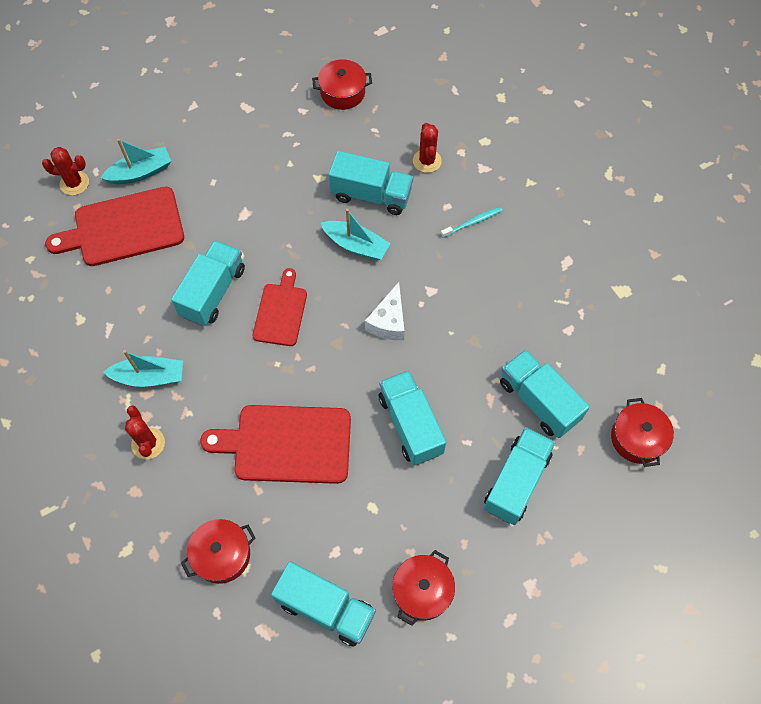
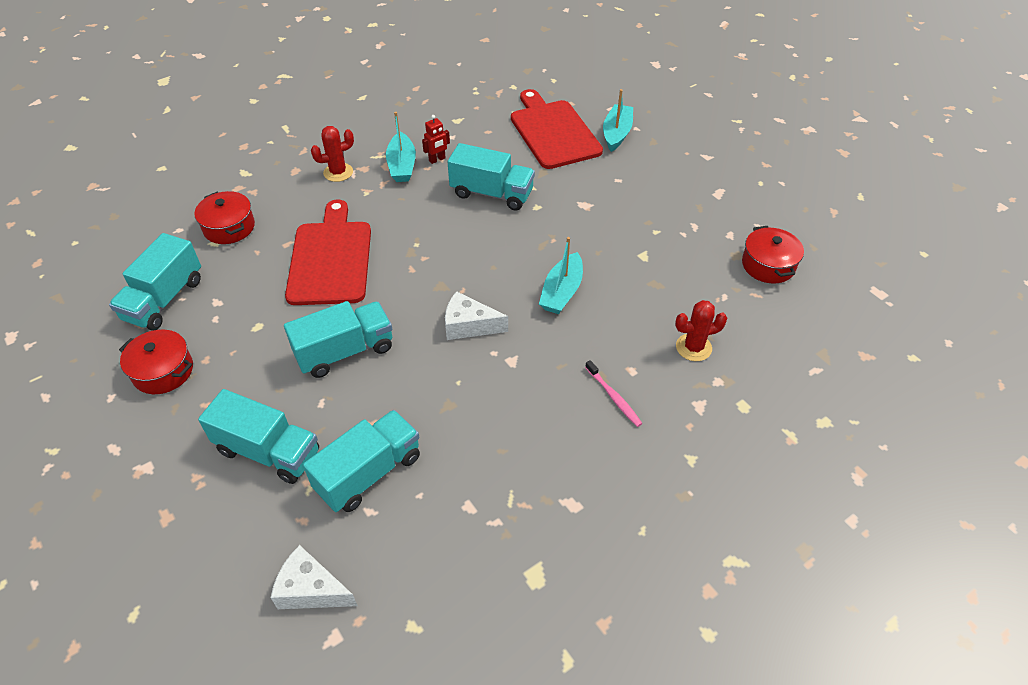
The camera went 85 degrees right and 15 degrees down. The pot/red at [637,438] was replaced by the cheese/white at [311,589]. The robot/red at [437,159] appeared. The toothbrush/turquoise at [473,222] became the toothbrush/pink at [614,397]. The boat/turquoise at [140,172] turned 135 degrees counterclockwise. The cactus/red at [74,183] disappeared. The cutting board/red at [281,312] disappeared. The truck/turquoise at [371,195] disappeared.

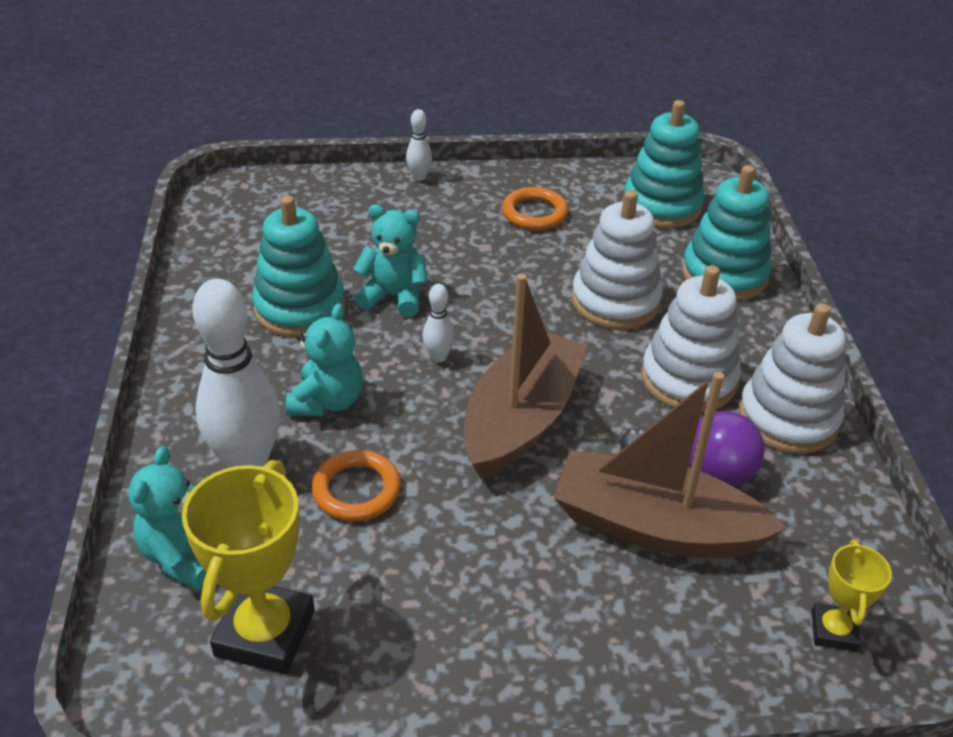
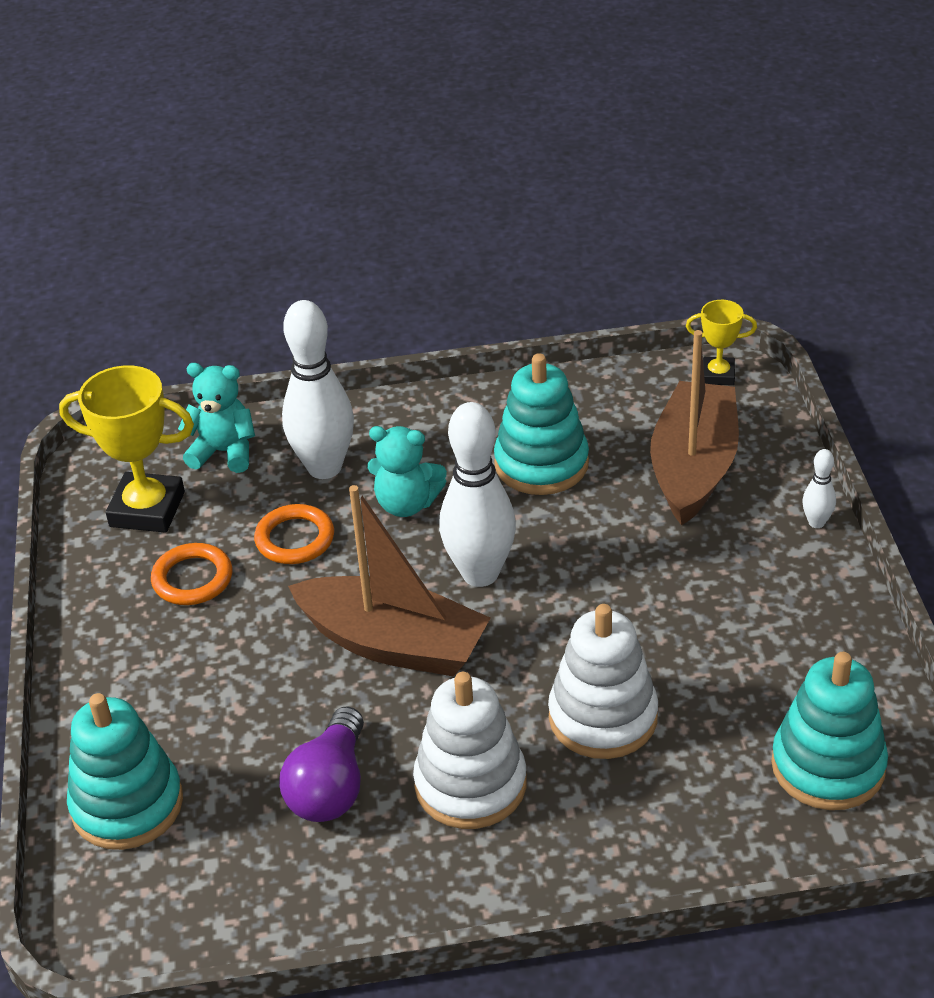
The camera went 90 degrees right and 0 degrees up. The stacking toy/turquoise moved from [724,274] to [127,805]. The ring/orange moved from [534,213] to [192,579]. The bowling pin/white at [438,357] changed to 2.24 times the size. The boat/brown moved from [655,526] to [693,467]. The trophy/yellow moved from [833,631] to [718,375]. The teddy bear/turquoise at [394,296] disappeared. The stacking toy/white at [788,418] disappeared.

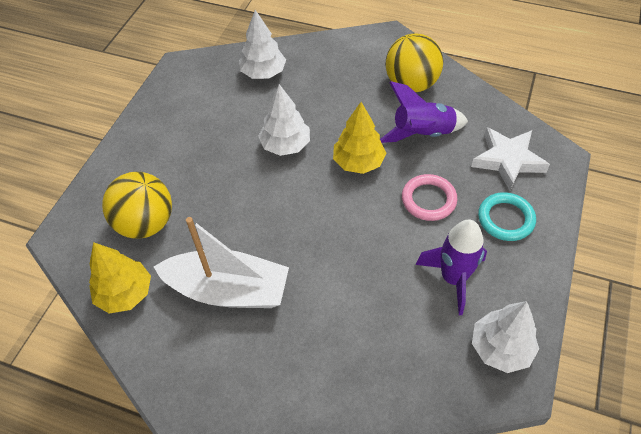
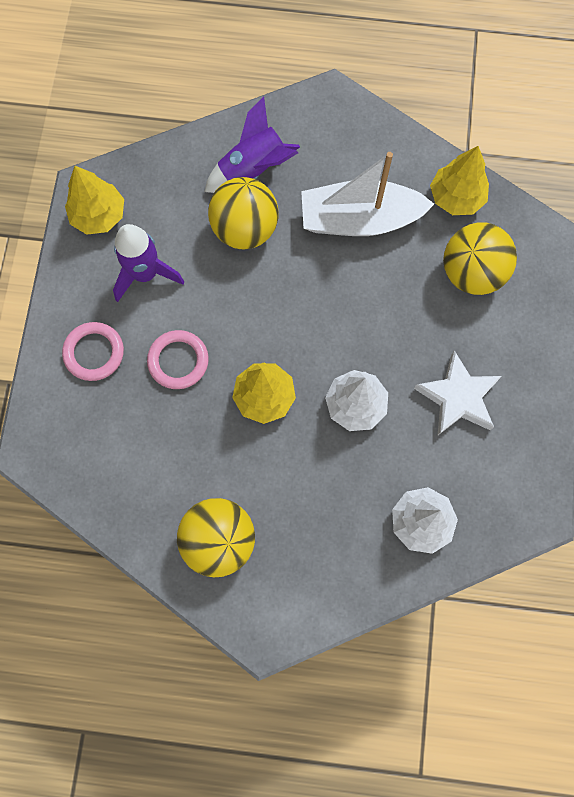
The camera went 165 degrees right and 20 degrees up. The ring/turquoise at [505,219] became the ring/pink at [94,353]. The tree/white at [500,348] became the tree/yellow at [99,215]. The rocket/purple moved from [422,134] to [253,170]. The ball/yellow at [245,229] appeared. The star/white moved from [507,160] to [458,397].

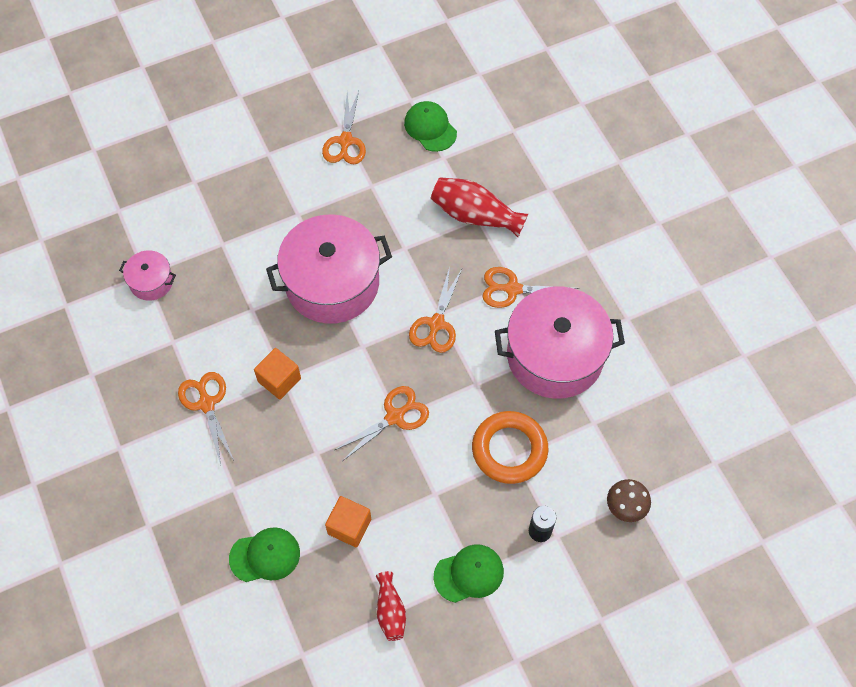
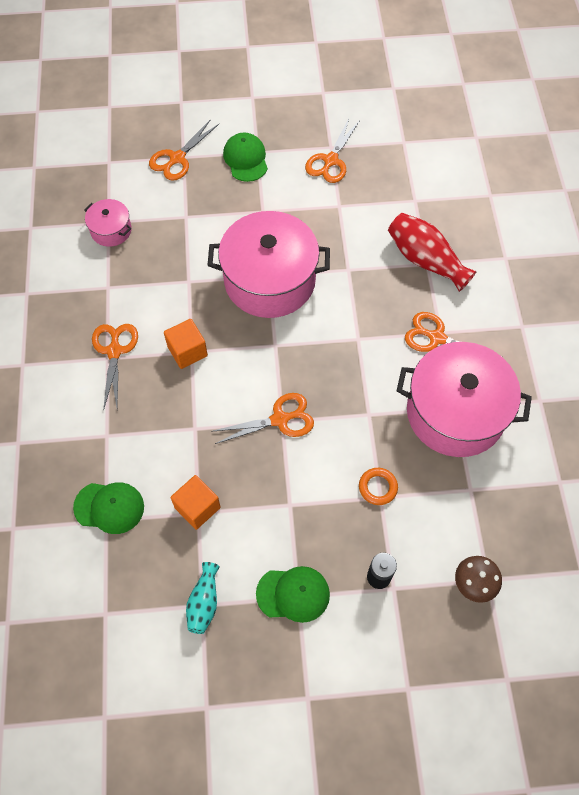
The camera went 20 degrees right and 0 degrees up. The scissors/orange moved from [436,324] to [177,158]. The vase/red at [390,611] became the vase/turquoise at [204,602]. The cap/green moved from [430,128] to [245,159]. The ring/orange at [509,450] changed to 0.50 times the size.

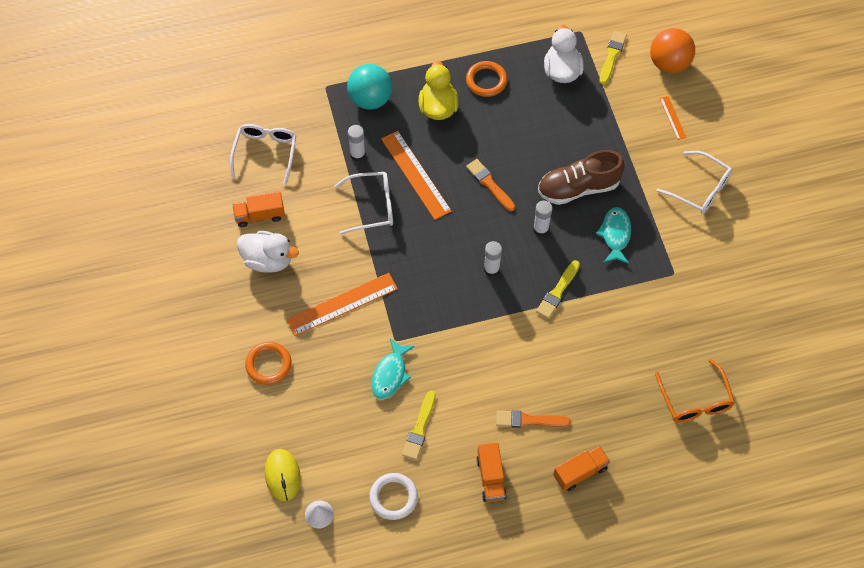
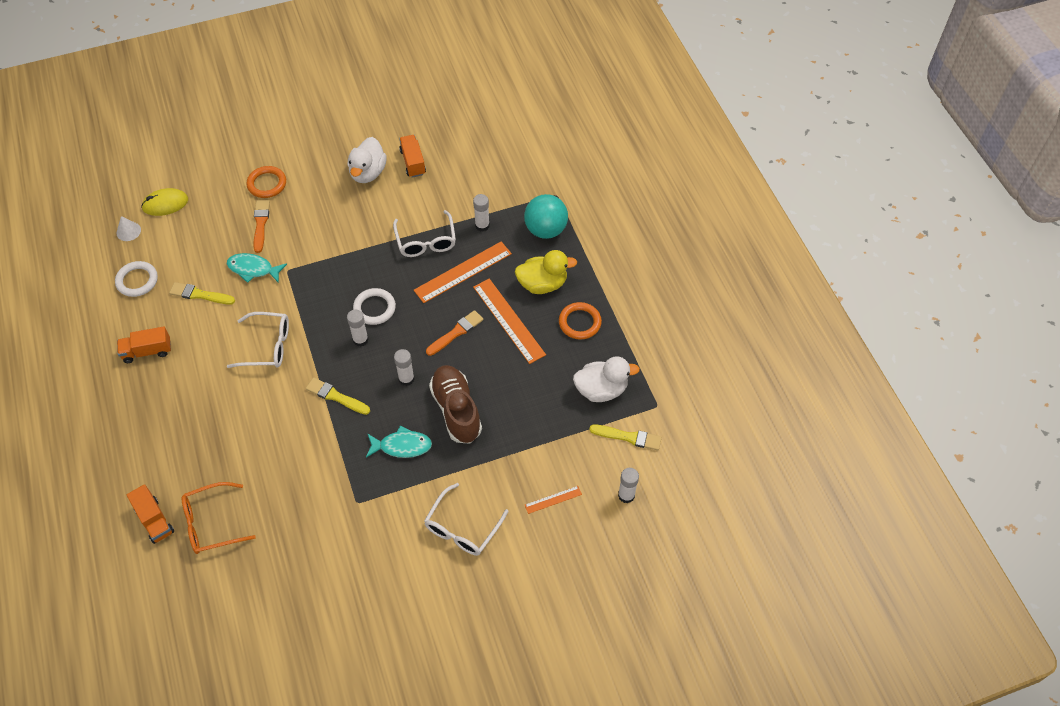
The camera went 85 degrees right and 5 degrees down. The truck/orange moved from [580,472] to [154,520]. The glasses/white moved from [265,152] to [267,346]. The brush/orange moved from [529,420] to [261,224]. The ring/white at [374,308] appeared. The ruler/orange moved from [342,304] to [509,320]. The ball/orange at [669,63] was replaced by the glue stick/white at [626,495].

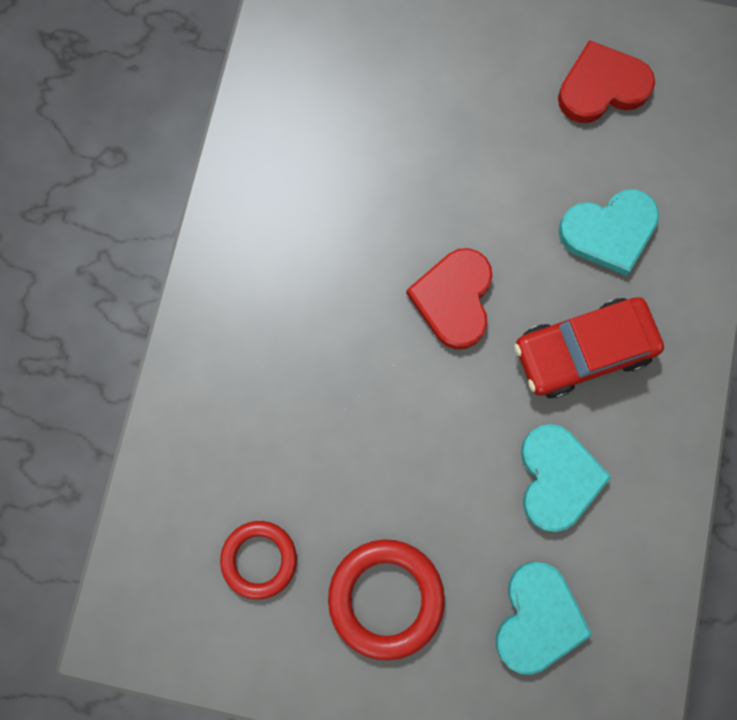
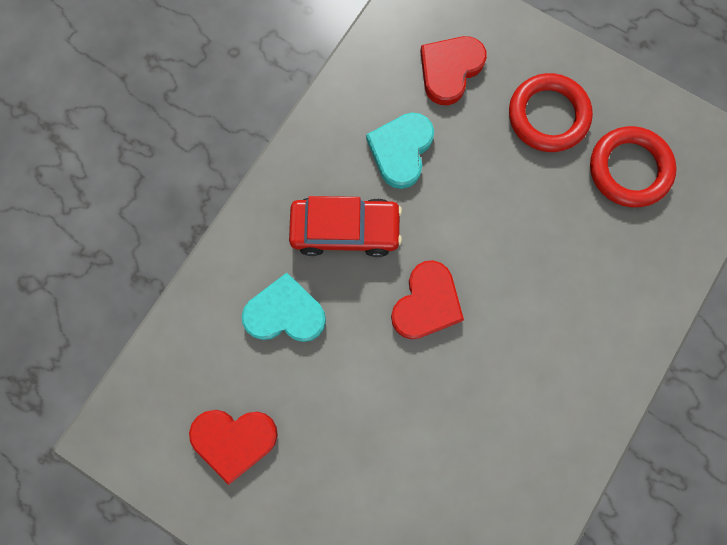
The camera went 160 degrees left and 0 degrees up. The heart/turquoise at [537,618] became the heart/red at [450,70]. The ring/red at [259,559] changed to 1.50 times the size.

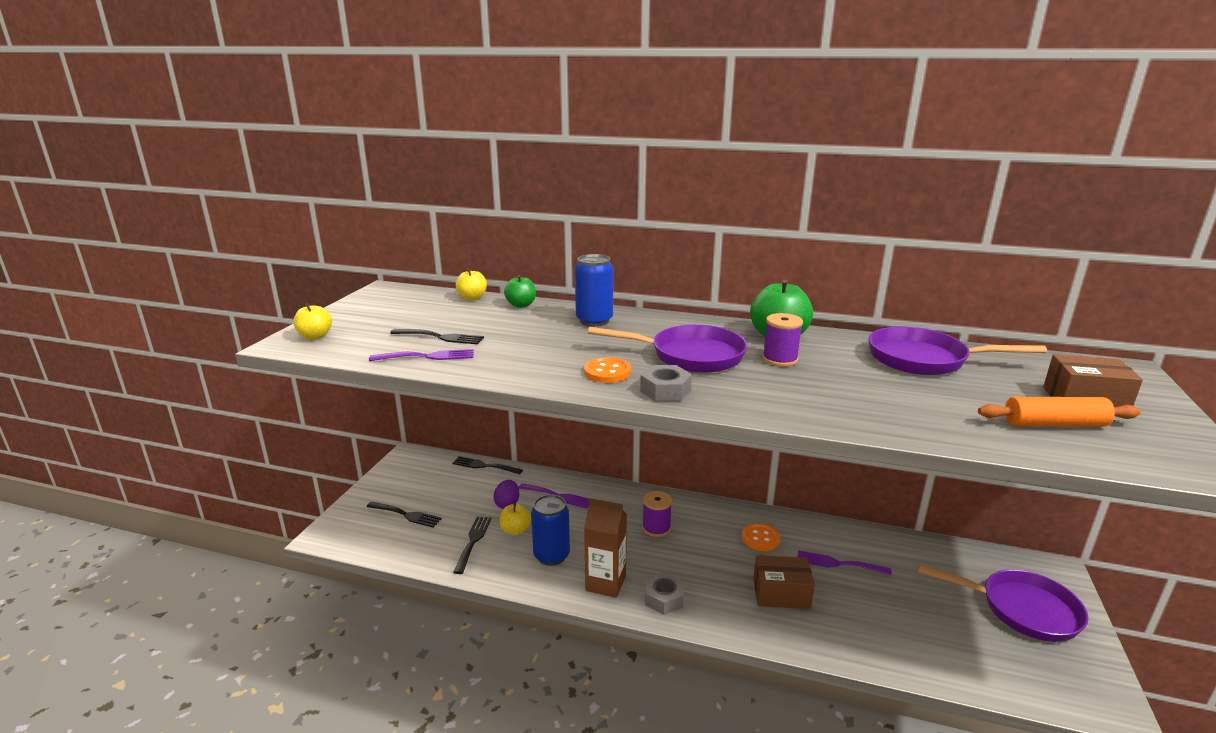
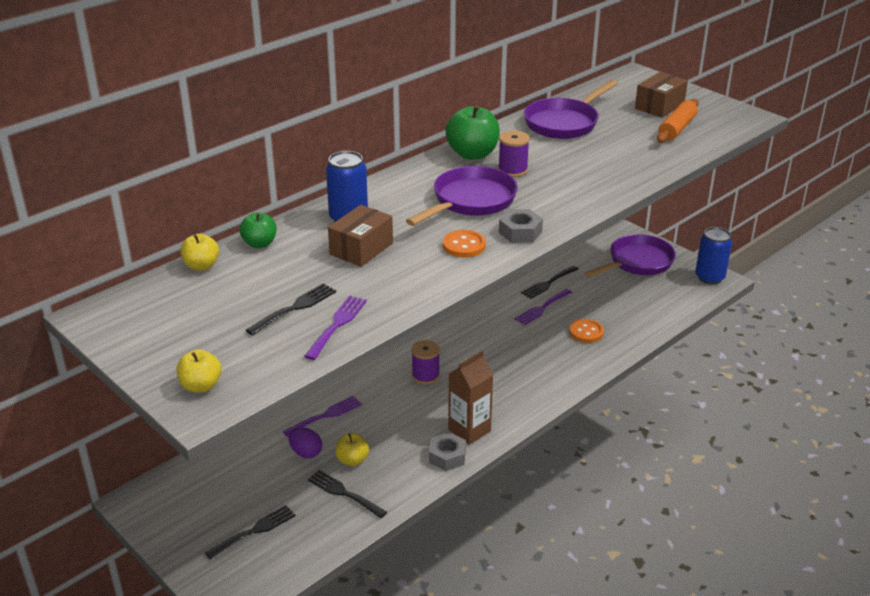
The camera went 60 degrees left and 10 degrees up. The box/brown moved from [781,593] to [361,249]. The nut/grey moved from [664,598] to [447,456]. The fork/black moved from [484,466] to [548,283]. The button/orange moved from [760,538] to [586,332]. The can/blue moved from [551,555] to [709,277].

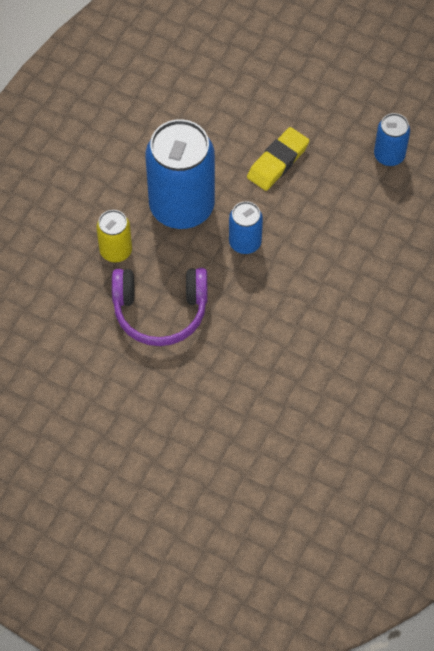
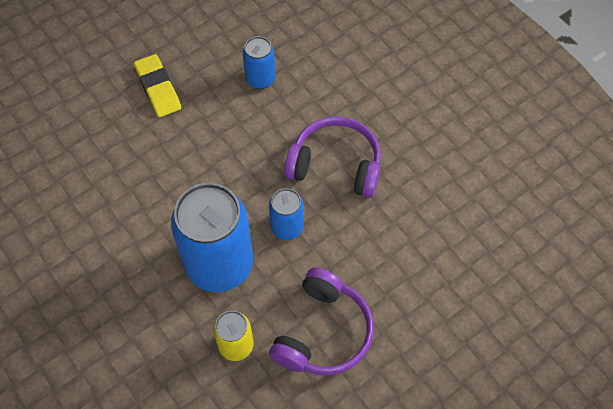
The camera went 65 degrees left and 0 degrees up. The eraser/yellow moved from [277,162] to [158,88]. The headphones/purple at [335,165] appeared.

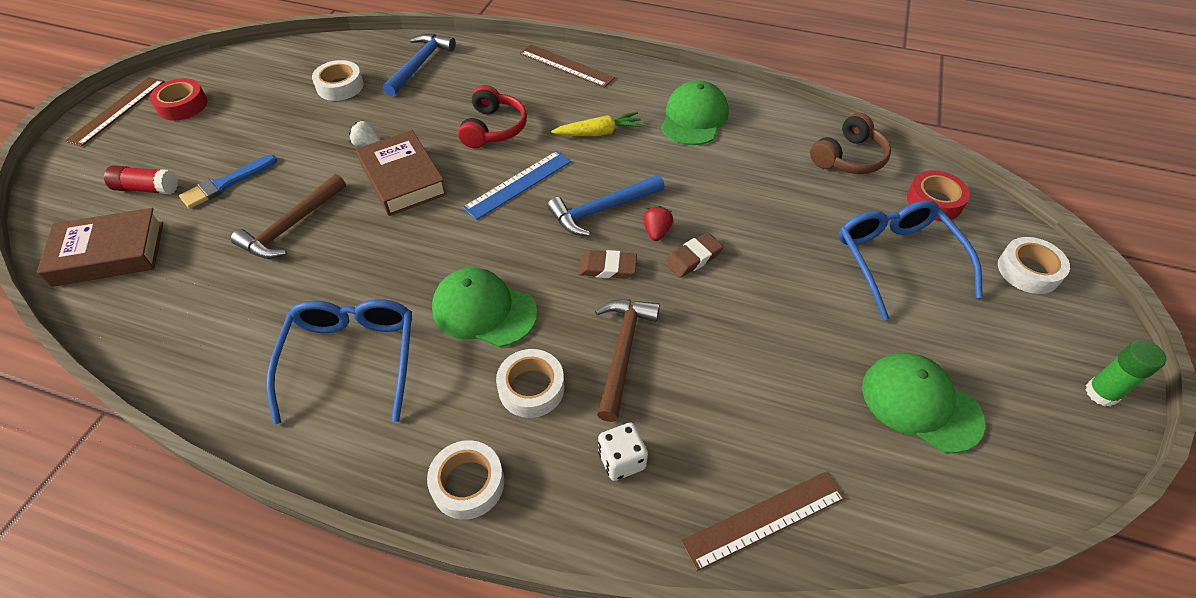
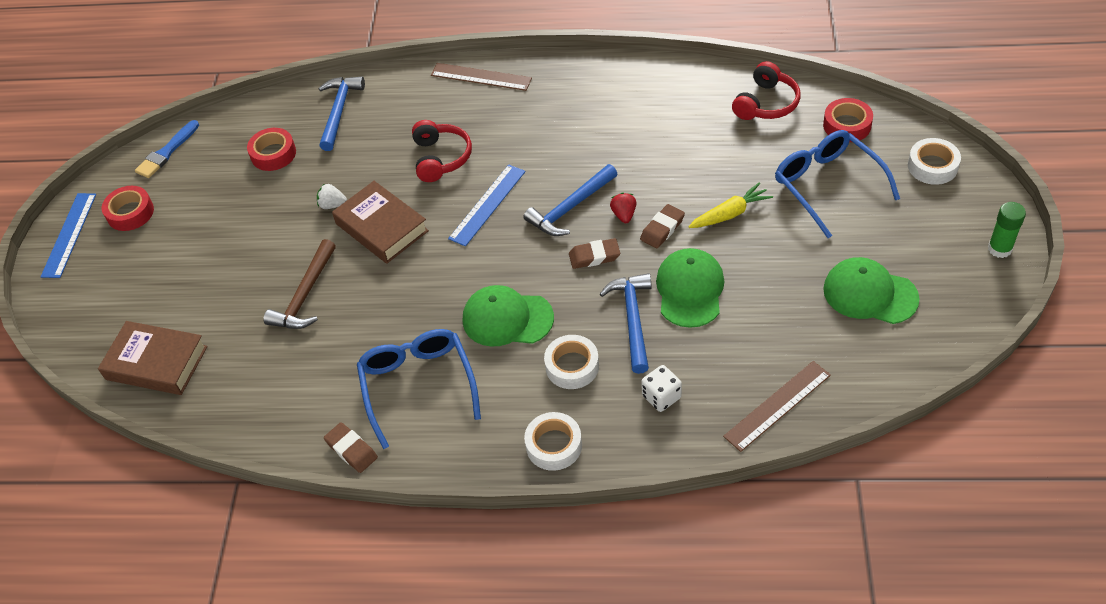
The camera went 10 degrees left and 0 degrees up. The ruler/brown at [117,110] became the ruler/blue at [69,235]. The book/brown at [109,253] turned 45 degrees clockwise. The brush/blue moved from [226,184] to [166,152]. The tape/white at [340,86] became the tape/red at [273,154]. The eraser/brown at [351,450] appeared. The hammer/brown at [623,351] became the hammer/blue at [633,319]. The cap/green moved from [694,118] to [690,290]. The carrot/yellow moved from [599,133] to [730,214]. The headphones/brown at [849,158] became the headphones/red at [766,103]. The glue stick/red at [147,189] disappeared.

